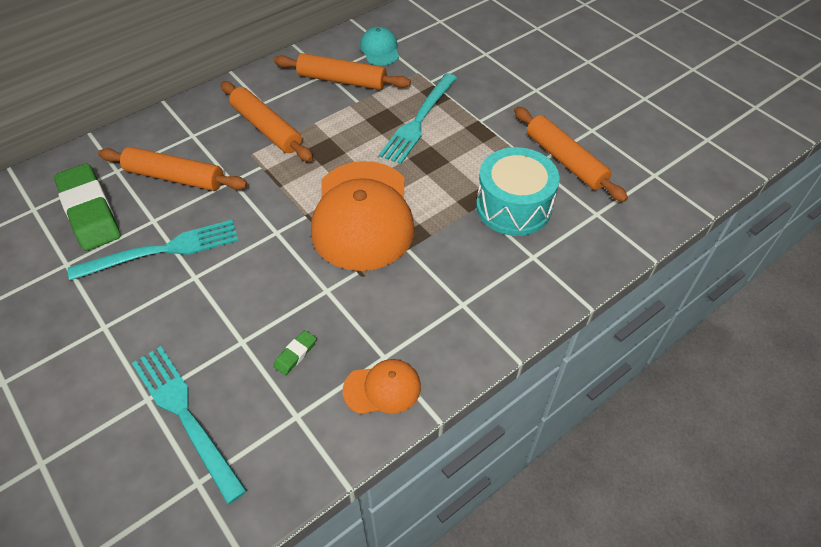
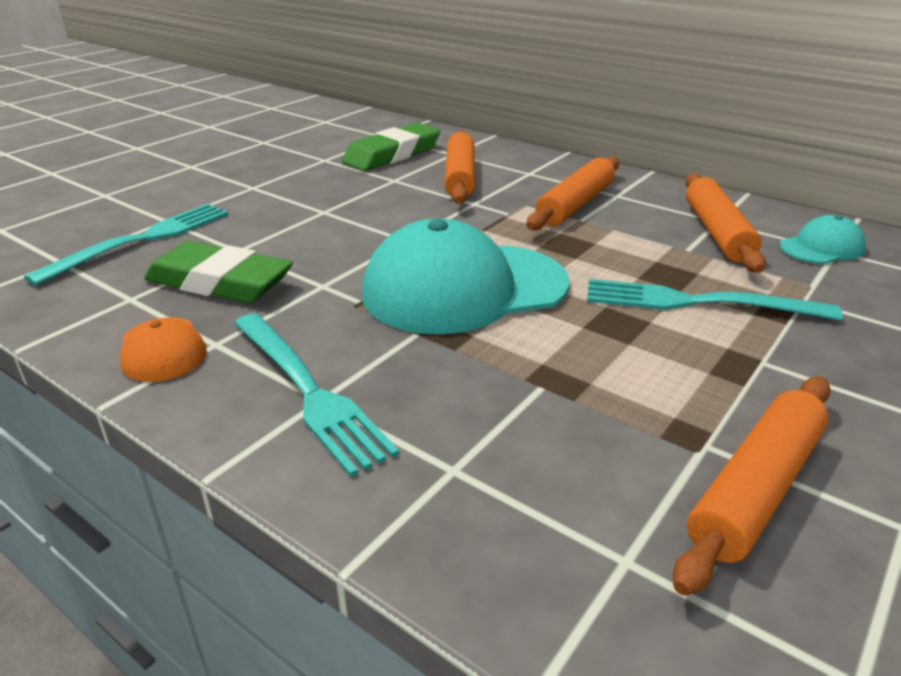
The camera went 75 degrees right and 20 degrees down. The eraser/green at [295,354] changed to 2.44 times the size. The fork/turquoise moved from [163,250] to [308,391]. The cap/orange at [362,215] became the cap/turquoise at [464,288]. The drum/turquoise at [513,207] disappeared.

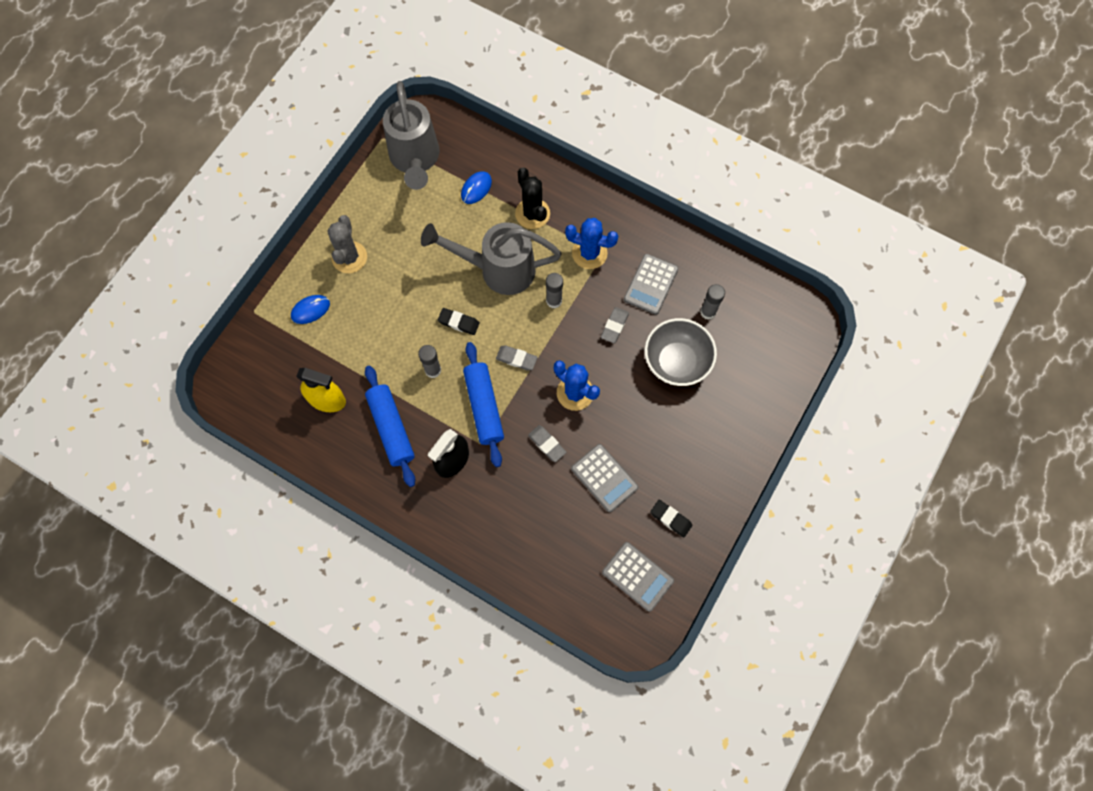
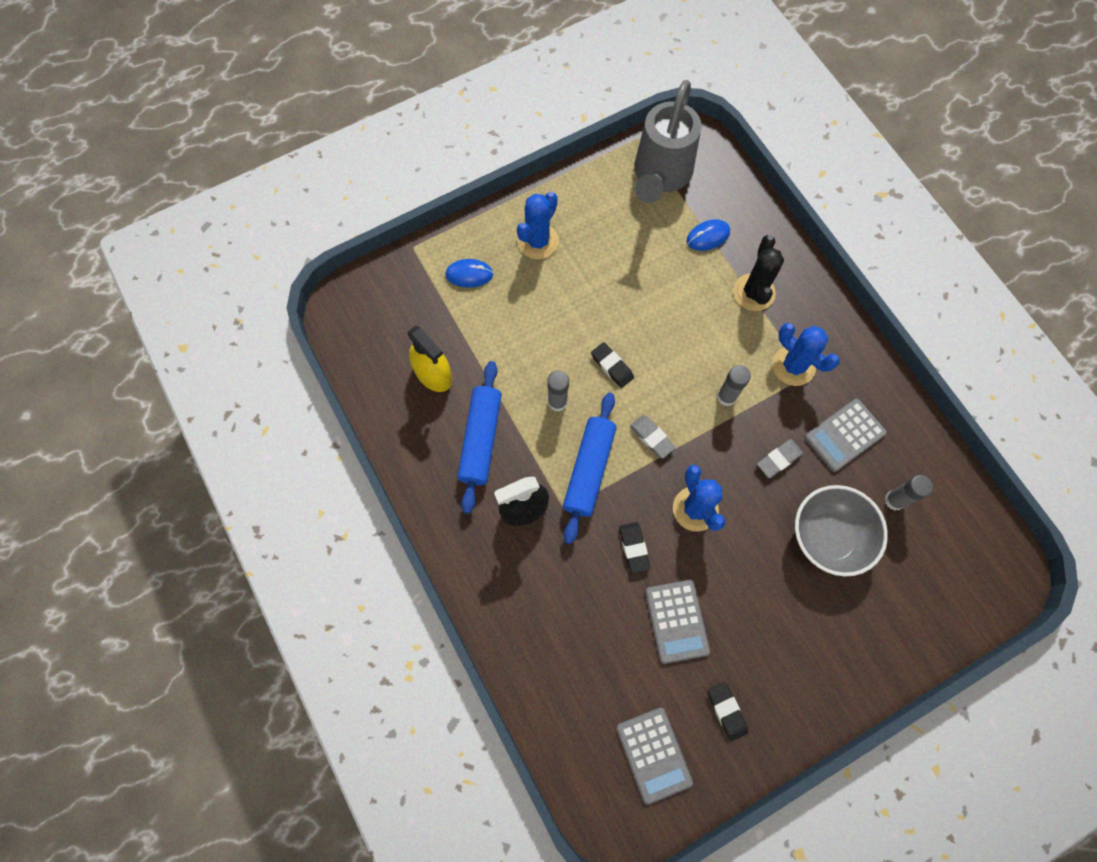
The camera went 30 degrees right and 0 degrees up. The cactus/grey at [349,257] became the cactus/blue at [538,241]. The eraser/grey at [547,444] became the eraser/black at [634,548]. The watering can/grey at [497,269] disappeared.

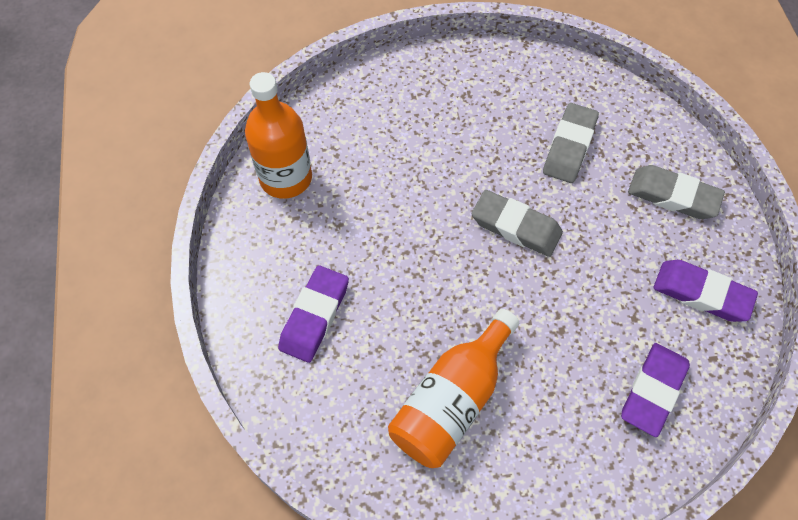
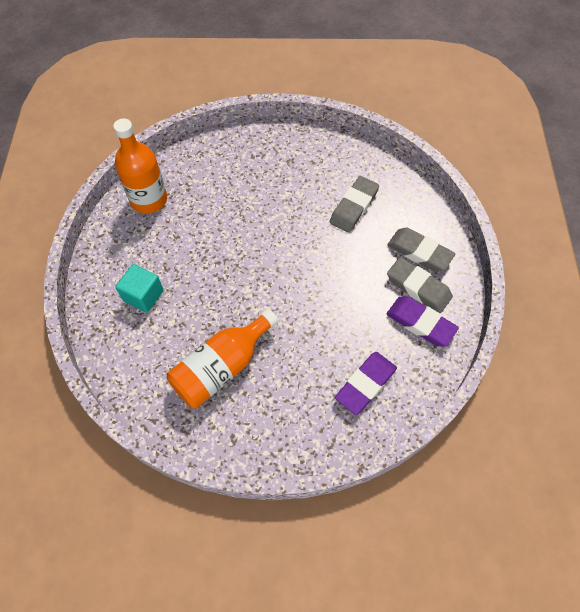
The camera went 10 degrees right and 0 degrees up. The eraser/purple at [314,316] was replaced by the cube/turquoise at [143,295]. The eraser/grey moved from [516,226] to [418,287].

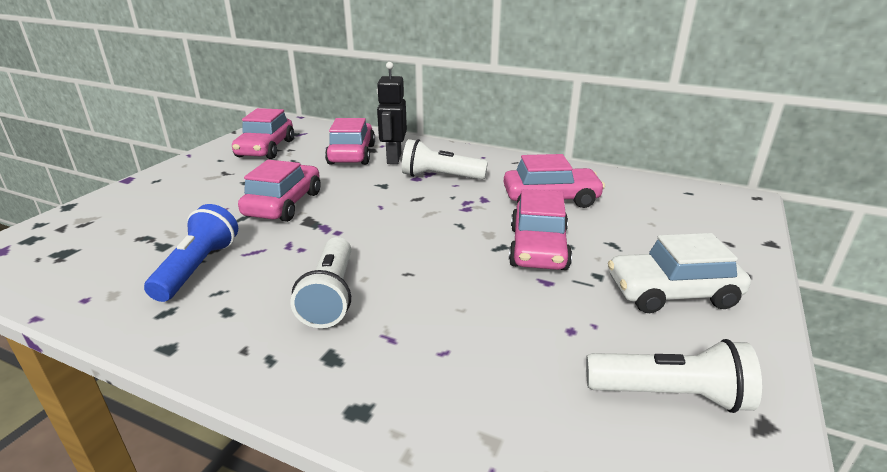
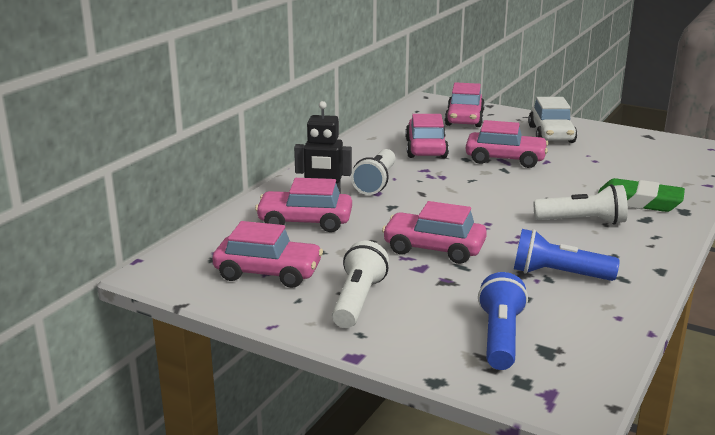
The camera went 85 degrees left and 5 degrees down. The flashlight/white moved from [669,395] to [358,300]. The car/pink at [464,119] appeared. The flashlight/blue at [500,337] appeared. The eraser/green at [638,202] appeared.

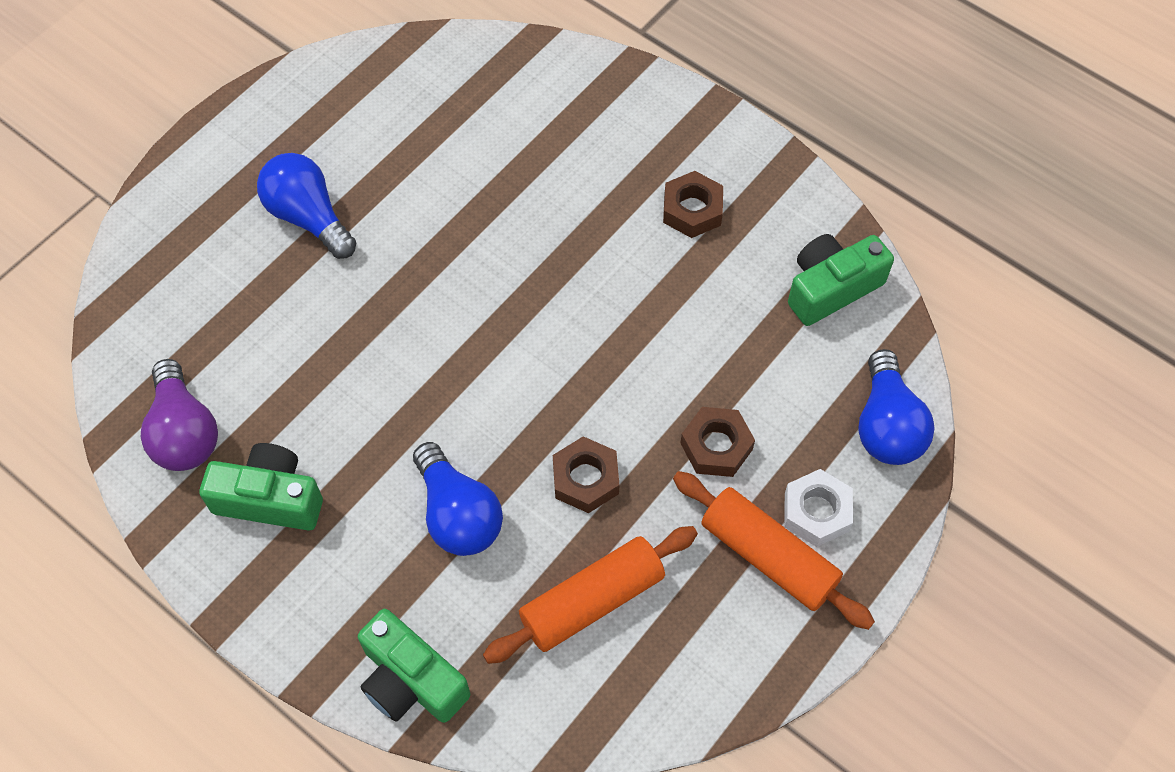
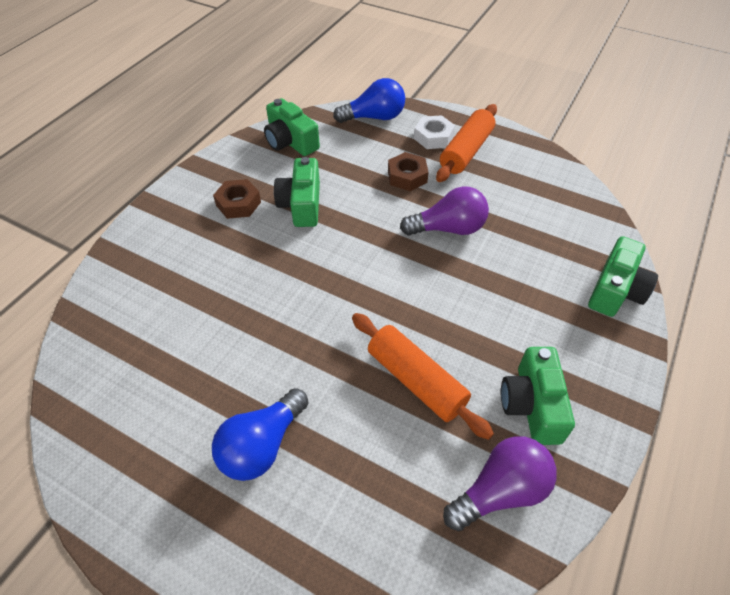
The camera went 100 degrees left and 10 degrees down. The camera/green at [302,204] appeared. The rolling pin/orange moved from [592,601] to [416,380]. The nut/brown at [585,479] was replaced by the light bulb/purple at [448,228]. The light bulb/blue at [458,514] disappeared.

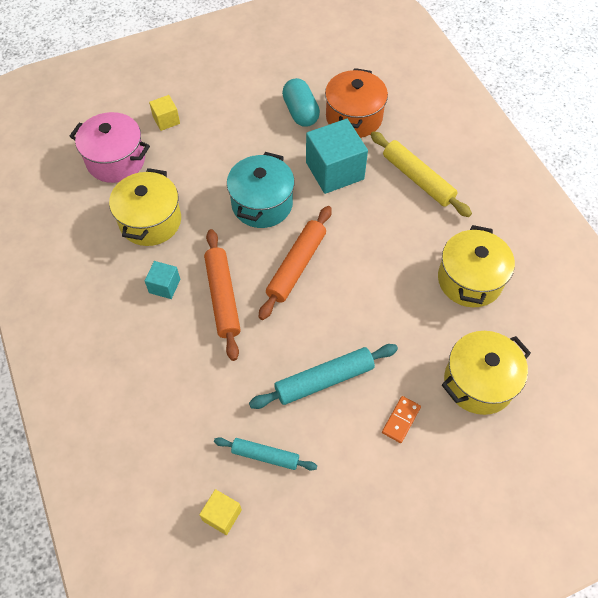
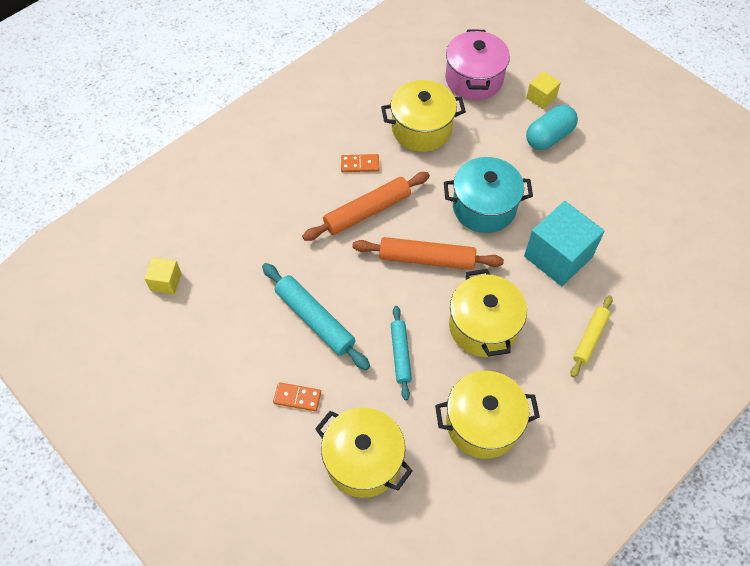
The camera went 70 degrees right and 0 degrees up. The cube/turquoise at [164,286] was replaced by the domino/orange at [360,164]. The rolling pin/turquoise moved from [265,456] to [400,354]. The pot/yellow at [483,326] appeared. The capsule/turquoise moved from [300,112] to [549,137]. The rolling pin/yellow at [418,179] changed to 0.63 times the size. The pot/orange at [354,117] disappeared.

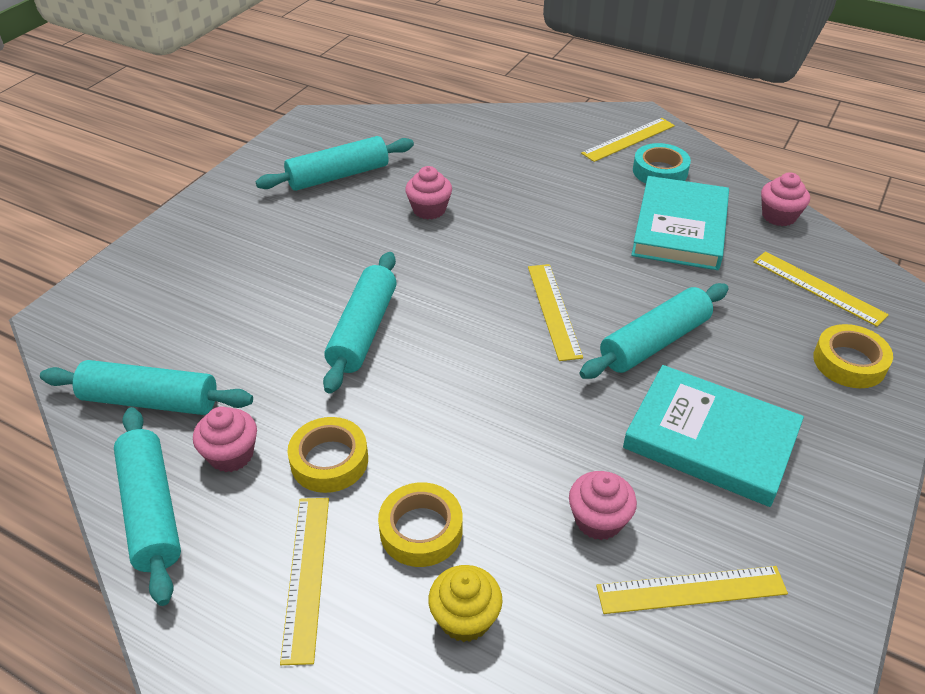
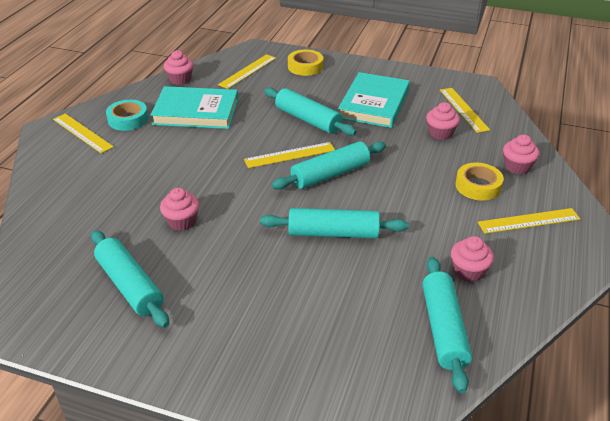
The camera went 100 degrees left and 5 degrees down. The rolling pin/turquoise moved from [151,510] to [330,174]. The cupcake/yellow at [465,618] became the cupcake/pink at [517,167]. The tape/yellow at [329,460] disappeared.

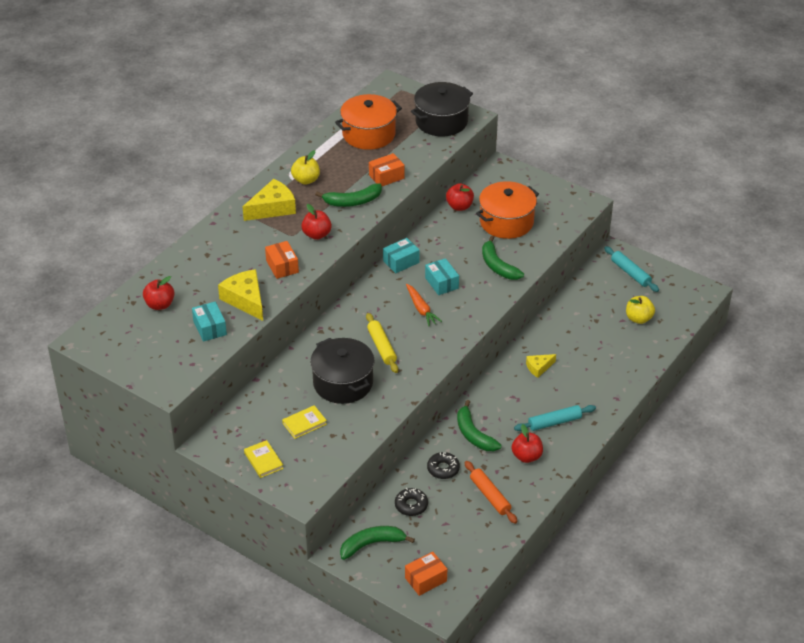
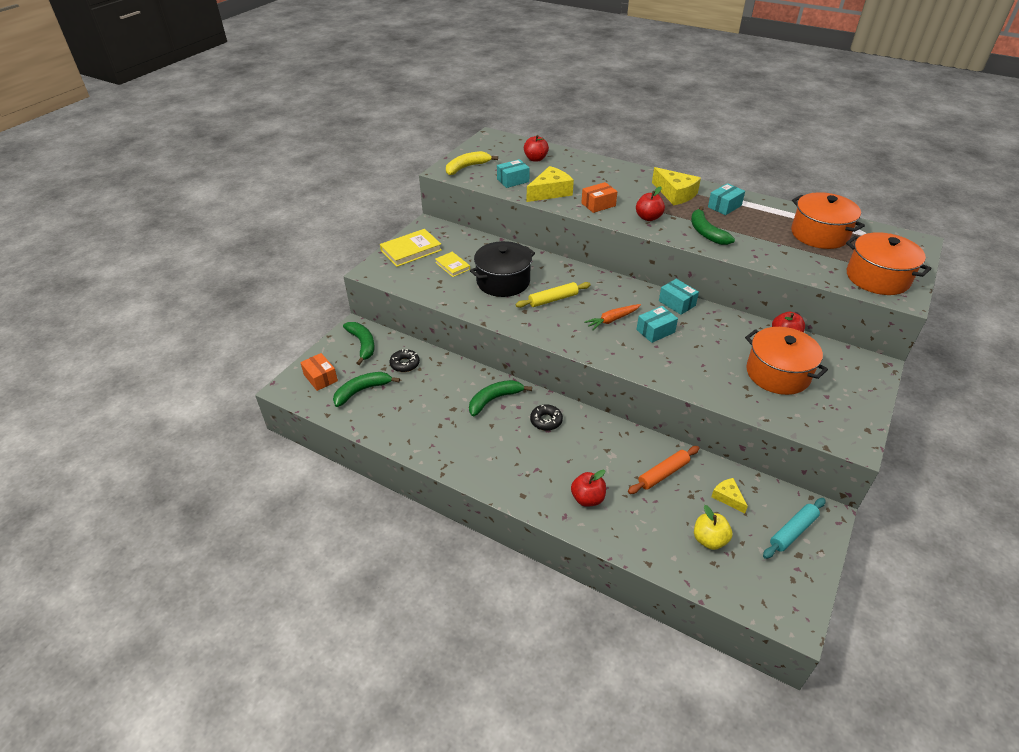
The camera went 85 degrees right and 0 degrees up. The banana/green moved from [498,266] to [362,391]. The book/yellow at [263,461] changed to 1.67 times the size. The banana/yellow at [466,167] appeared. The donut/black moved from [443,469] to [546,421]. The apple/red moved from [526,456] to [587,498]. The rolling pin/orange moved from [490,496] to [663,474]. The apple/yellow at [306,180] was replaced by the box/turquoise at [724,206]. The cheese/yellow moved from [538,367] to [728,497]. The pot/black at [441,121] became the pot/orange at [877,278]. The box/orange at [386,177] disappeared. The rolling pin/turquoise at [554,422] disappeared.

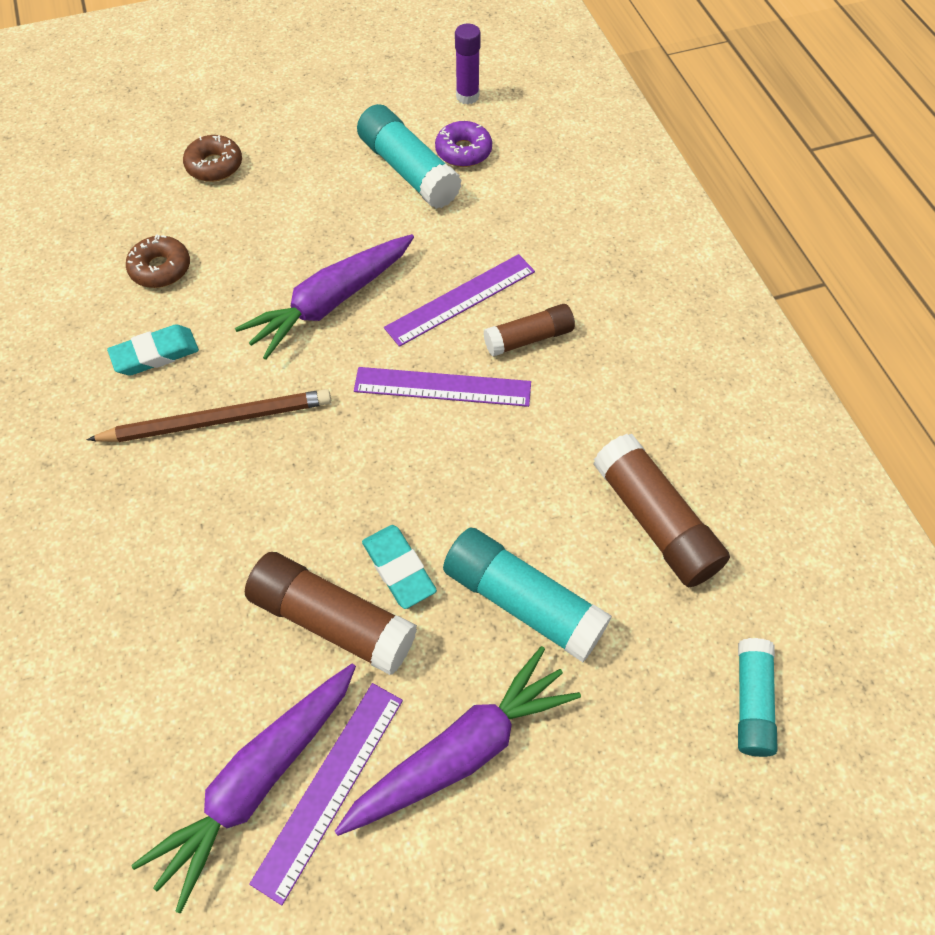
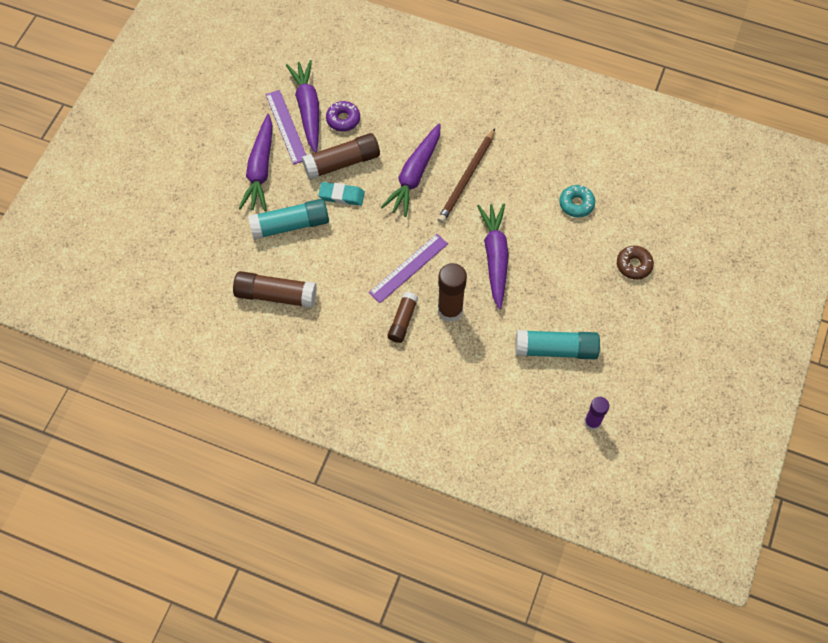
The camera went 130 degrees right and 5 degrees up. The donut/purple moved from [463,151] to [343,119]. The carrot/purple at [414,175] appeared. The ruler/purple at [460,299] was replaced by the glue stick/brown at [450,310]. The donut/brown at [161,268] became the donut/turquoise at [576,204]. The eraser/turquoise at [155,354] disappeared. The glue stick/turquoise at [751,701] disappeared.

